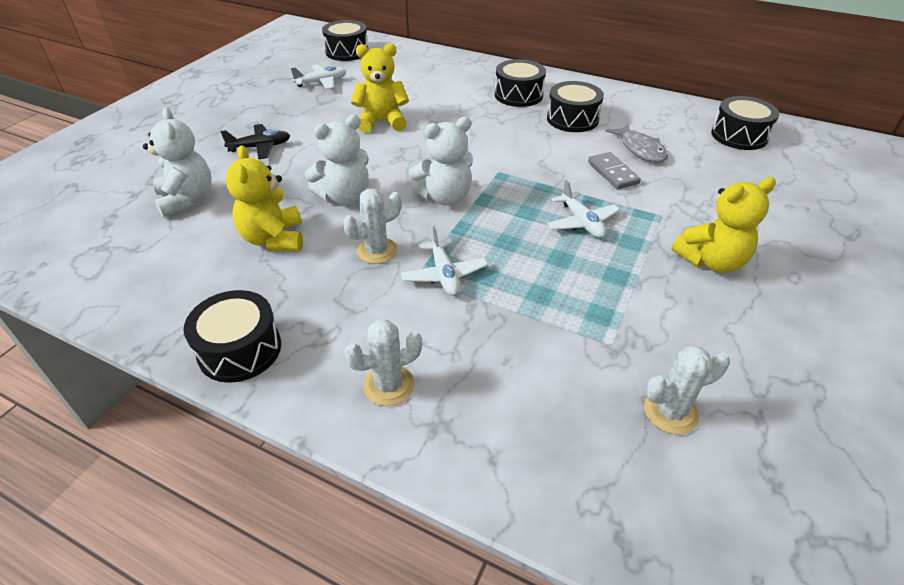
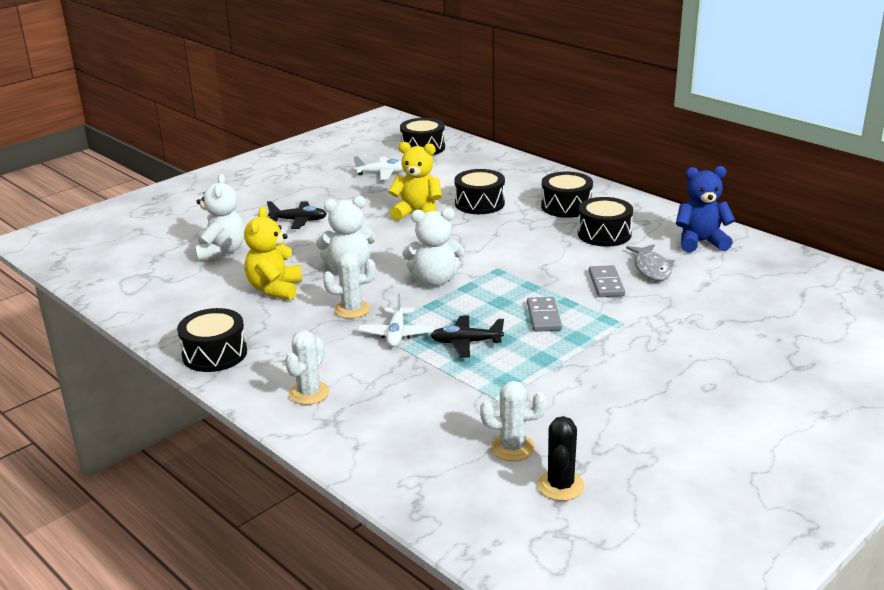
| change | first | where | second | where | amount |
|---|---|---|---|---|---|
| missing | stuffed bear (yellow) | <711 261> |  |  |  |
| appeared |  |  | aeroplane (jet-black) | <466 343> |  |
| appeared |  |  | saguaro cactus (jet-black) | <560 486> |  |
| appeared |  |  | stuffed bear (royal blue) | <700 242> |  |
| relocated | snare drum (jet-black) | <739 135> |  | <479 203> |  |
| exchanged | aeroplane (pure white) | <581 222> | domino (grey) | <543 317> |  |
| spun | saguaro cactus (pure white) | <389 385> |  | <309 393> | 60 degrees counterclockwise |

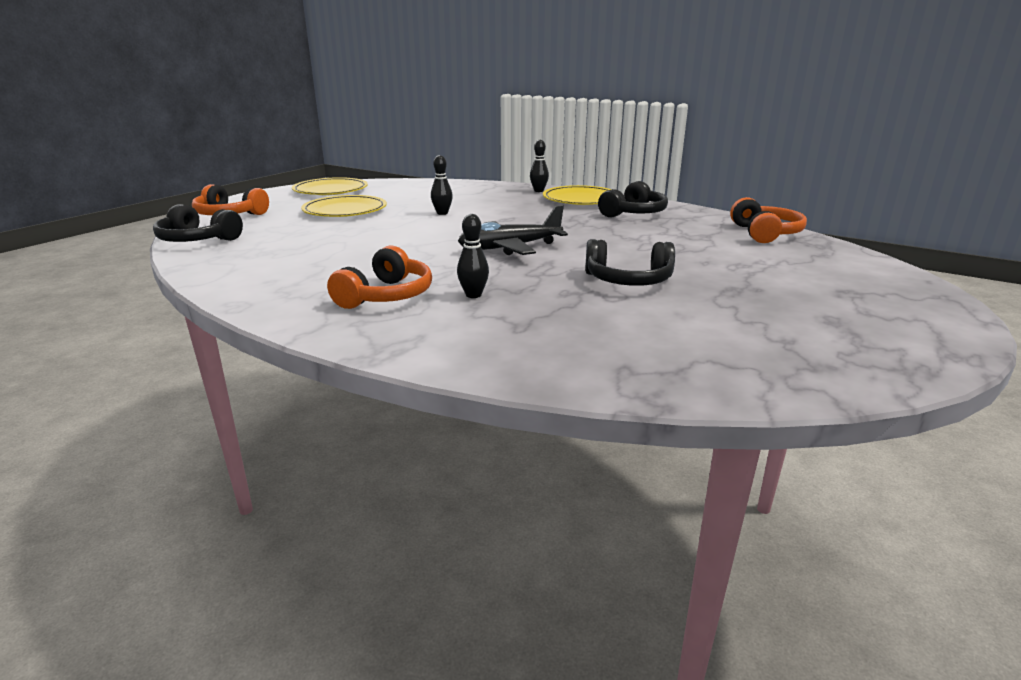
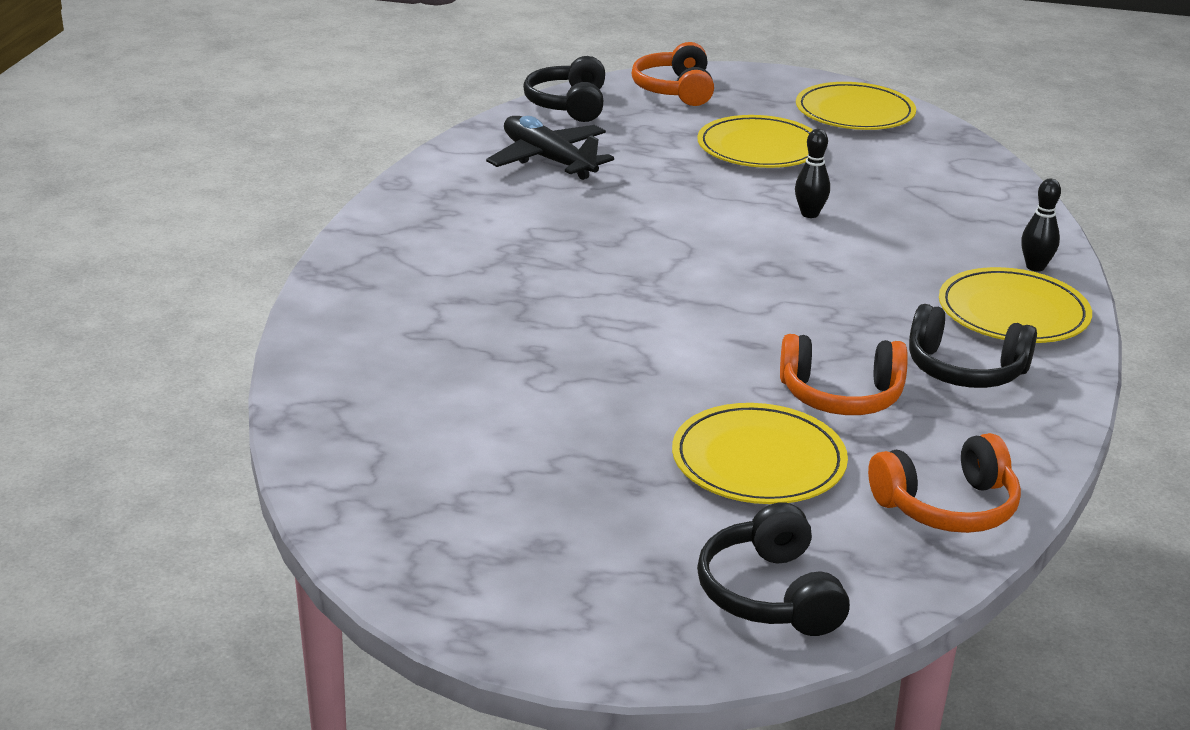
| change | first | where | second | where | amount |
|---|---|---|---|---|---|
| missing | skittle (jet-black) | <473 295> |  |  |  |
| appeared |  |  | dinner plate (yellow) | <758 461> |  |
| relocated | headset (bright orange) | <386 296> |  | <841 396> |  |
| relocated | aeroplane (jet-black) | <510 248> |  | <548 160> |  |
| relocated | headset (jet-black) | <628 280> |  | <770 594> |  |

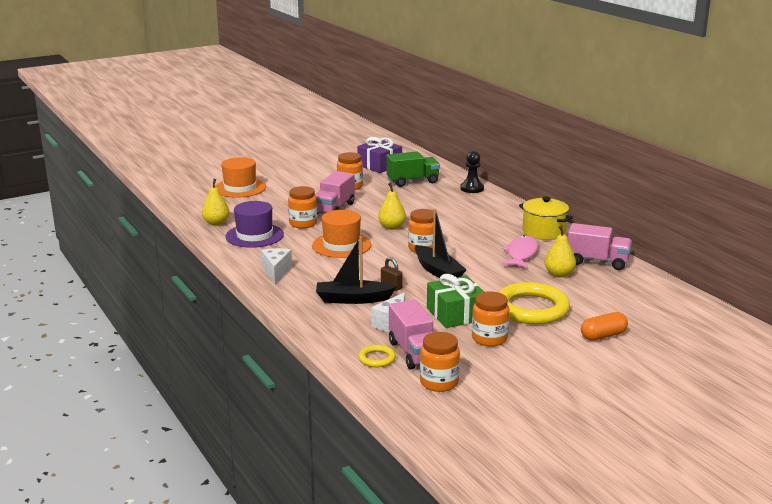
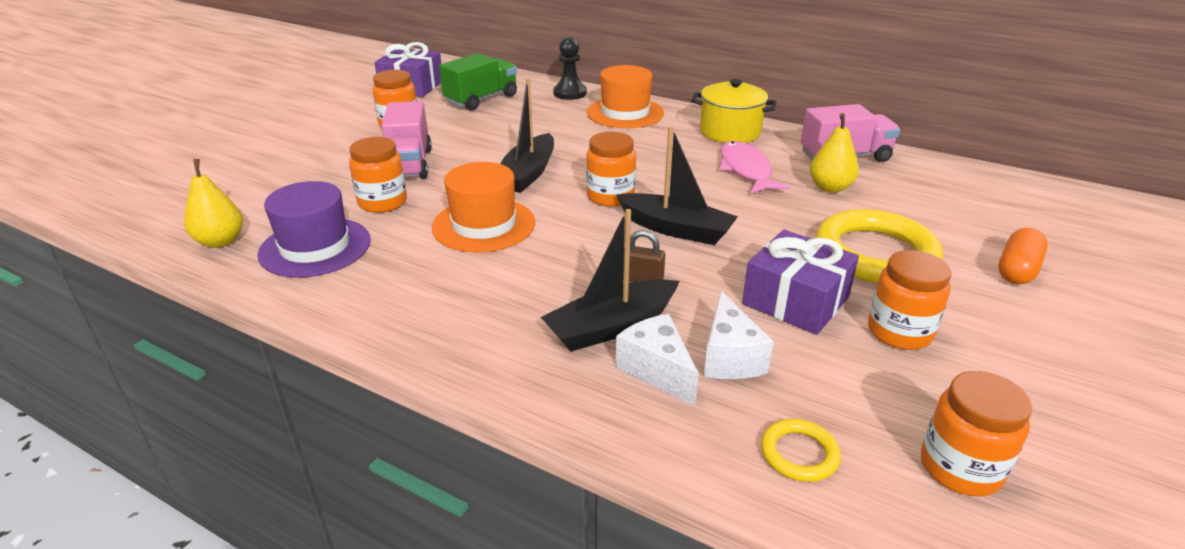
| change | first | where | second | where | amount |
|---|---|---|---|---|---|
| missing | toy truck (pink) | <414 353> |  |  |  |
| relocated | top hat (bright orange) | <240 188> |  | <625 113> |  |
| relocated | cheese (pure white) | <276 272> |  | <657 370> |  |
| exchanged | pear fruit (yellow) | <392 227> | boat (jet-black) | <528 174> |  |
| colour | gift (green) | <456 314> | gift (purple) | <795 300> |  |

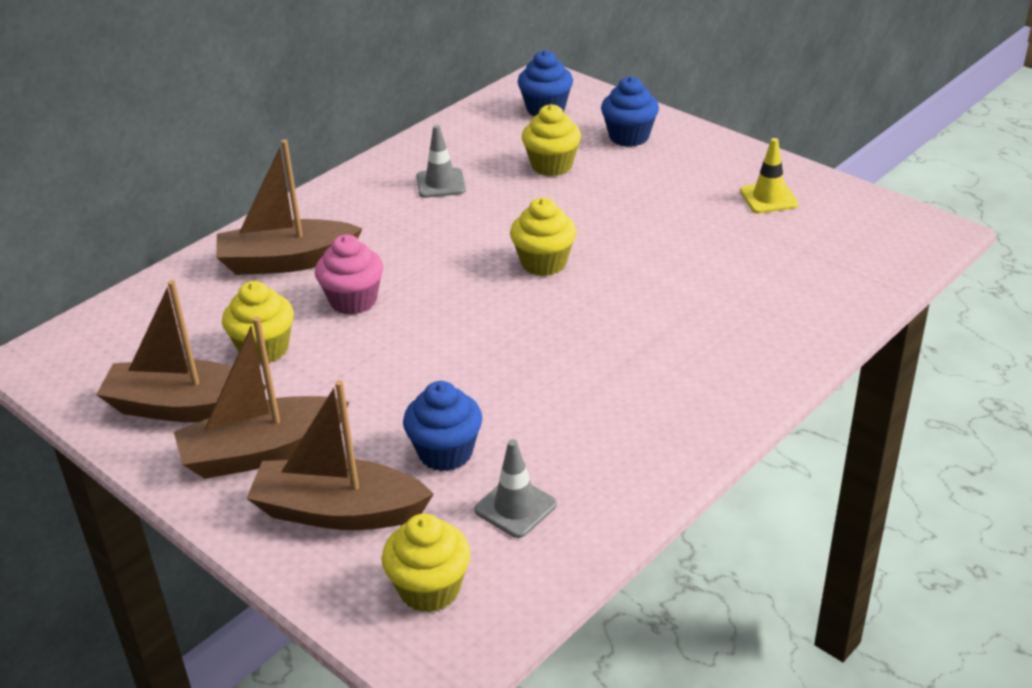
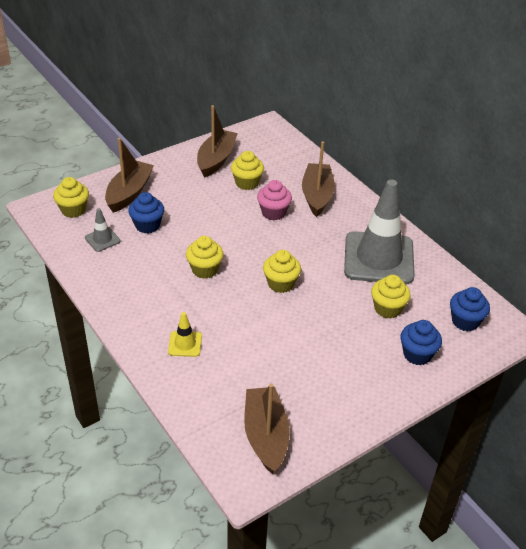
| change | first | where | second | where | amount |
|---|---|---|---|---|---|
| appeared |  |  | muffin (yellow) | <205 269> |  |
| relocated | boat (dark brown) | <262 452> |  | <266 436> |  |
| relocated | traffic cone (yellow) | <768 198> |  | <185 344> |  |
| size | traffic cone (grey) | <441 183> |  | <378 258> | x2.41 |

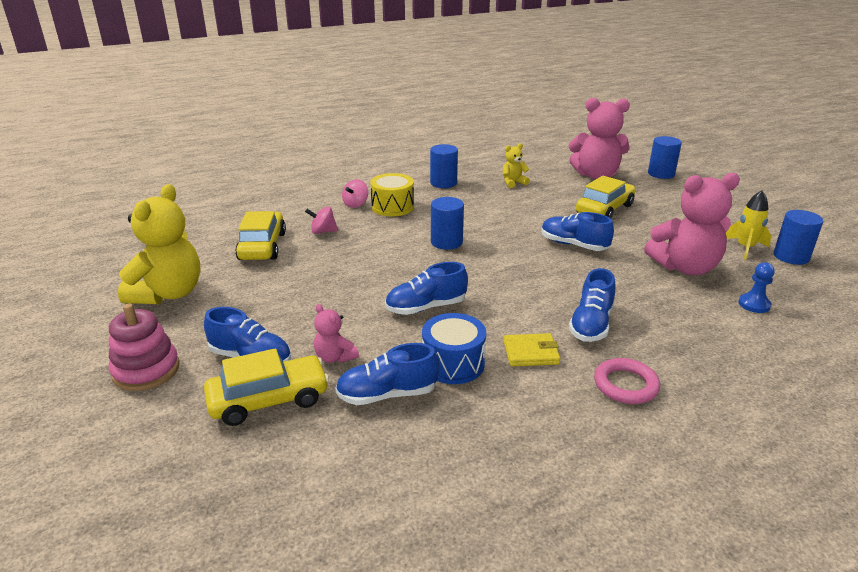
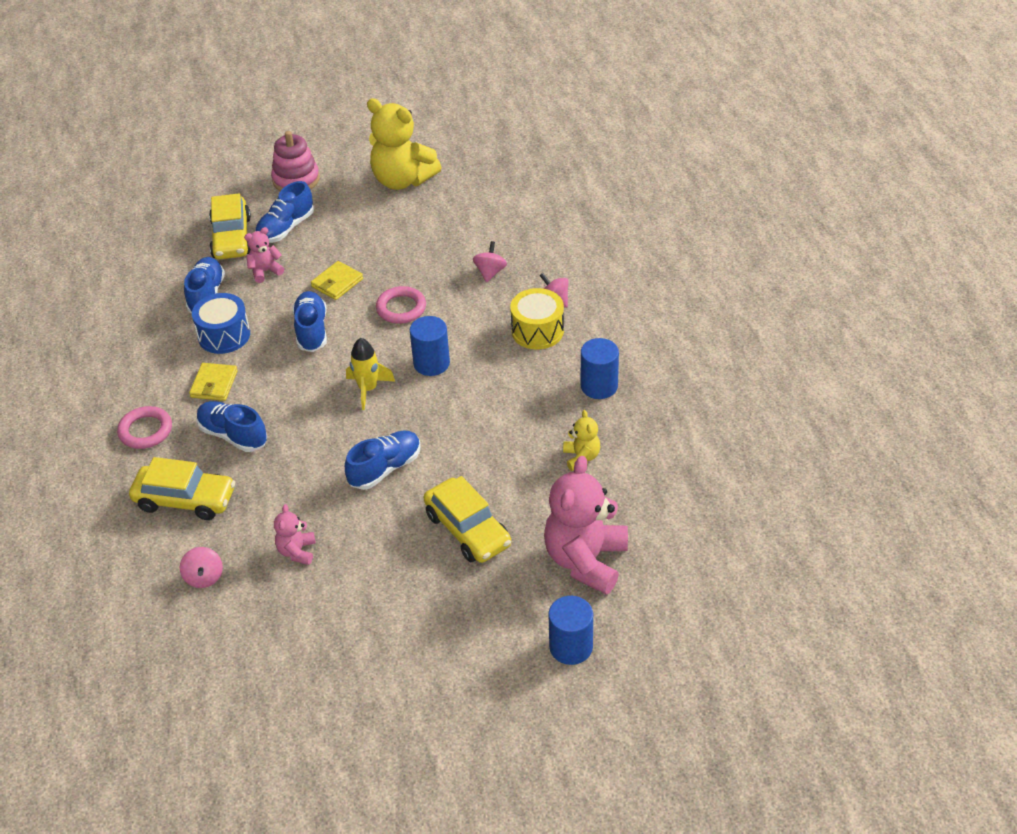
| change | first | where | second | where | amount |
|---|---|---|---|---|---|
| missing | solid cylinder (royal blue) | <791 256> |  |  |  |
| appeared |  |  | billfold (yellow) | <337 283> |  |
| appeared |  |  | torus (pink) | <401 308> |  |
| relocated | car (yellow) | <262 246> |  | <185 500> |  |
| relocated | rocket (yellow) | <745 248> |  | <368 389> |  |
| exchanged | game pawn (royal blue) | <754 304> | toy top (pink) | <204 577> |  |
| size | stuffed bear (pink) | <685 267> |  | <297 551> | x0.48 |

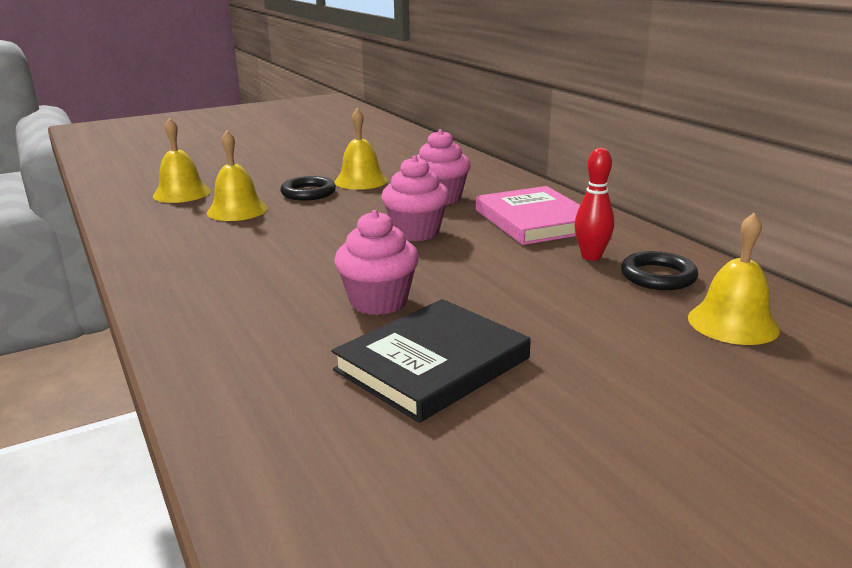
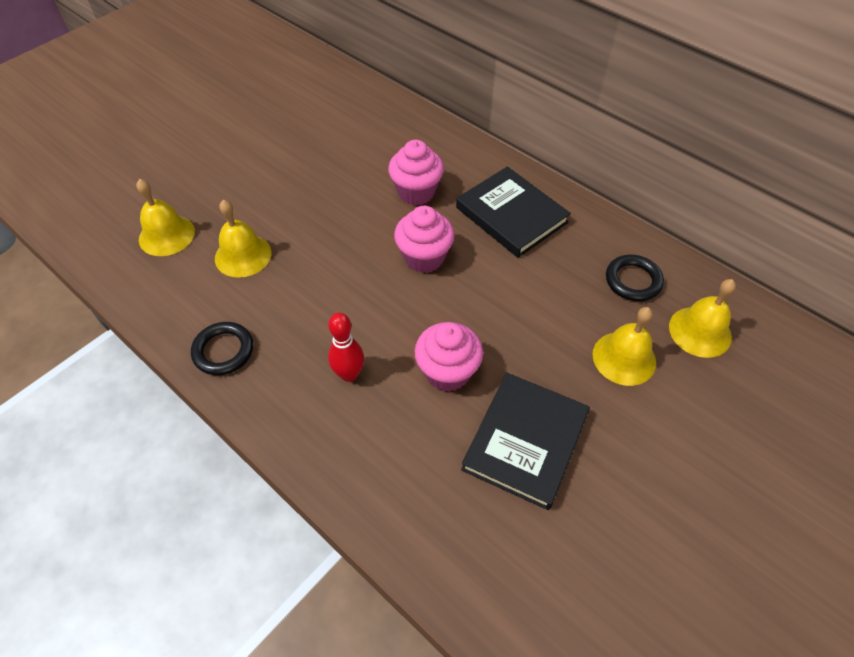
| change | first | where | second | where | amount |
|---|---|---|---|---|---|
| relocated | torus (jet-black) | <308 193> |  | <223 351> |  |
| relocated | bell (yellow) | <361 181> |  | <624 358> |  |
| relocated | skittle (red) | <591 256> |  | <349 374> |  |
| colour | hardback (pink) | <534 221> | hardback (jet-black) | <511 215> |  |

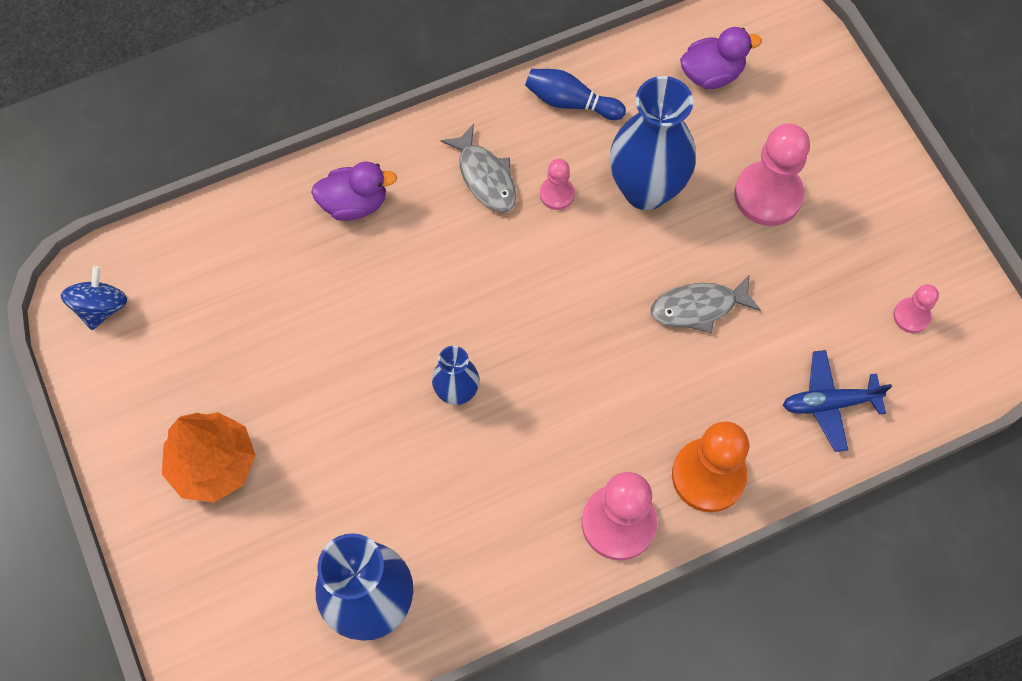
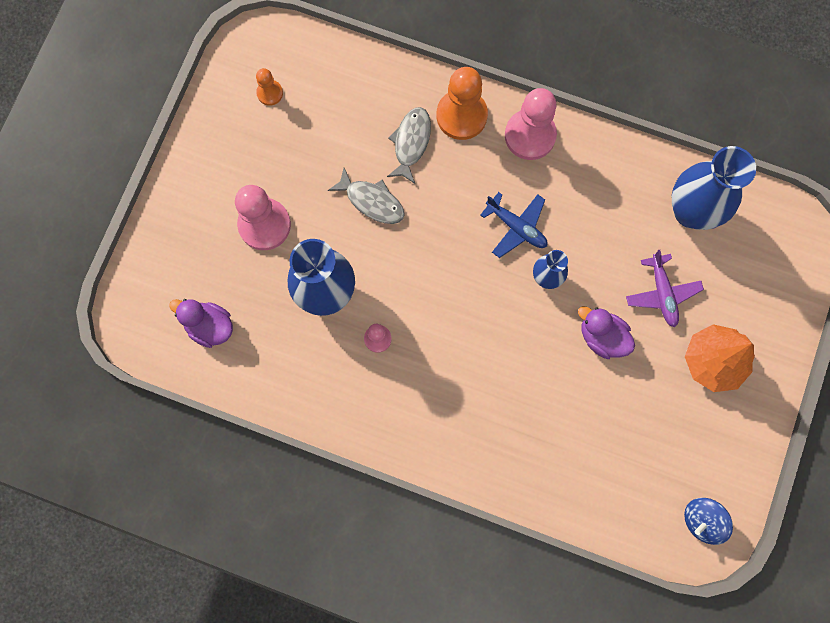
| change | first | where | second | where | amount |
|---|---|---|---|---|---|
| missing | skittle (royal blue) | <570 102> |  |  |  |
| appeared |  |  | aeroplane (purple) | <662 293> |  |
| relocated | rubber duck (purple) | <354 203> |  | <602 337> |  |
| relocated | fish figure (grey) | <485 177> |  | <411 143> |  |
| relocated | aeroplane (royal blue) | <829 403> |  | <516 227> |  |
| colour | game pawn (pink) | <911 316> | game pawn (bright orange) | <270 93> |  |

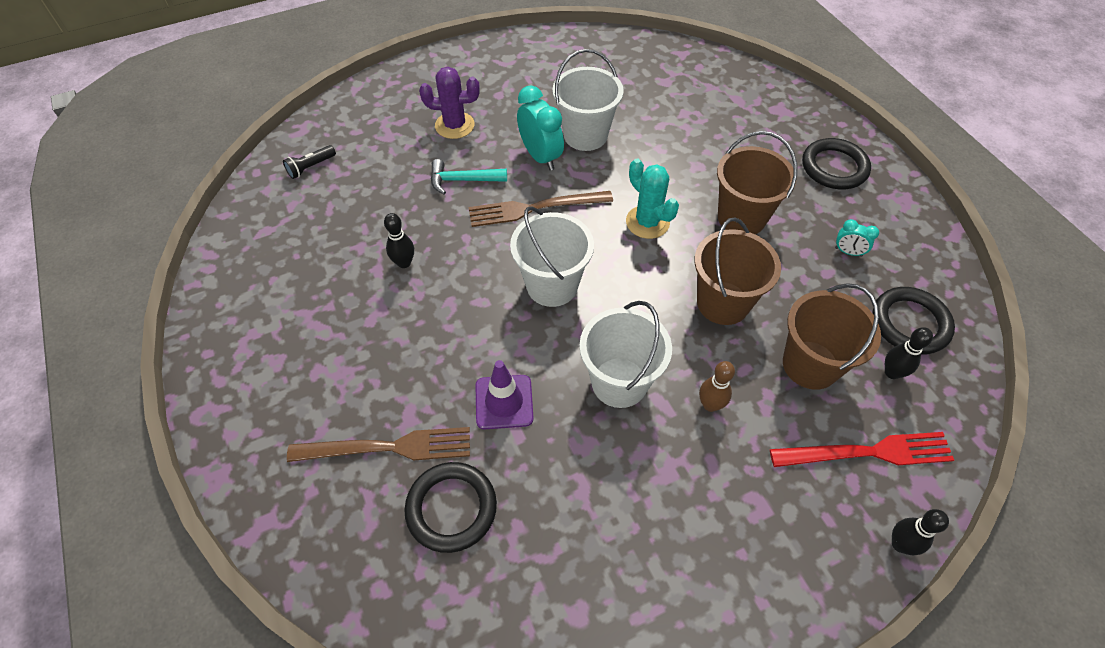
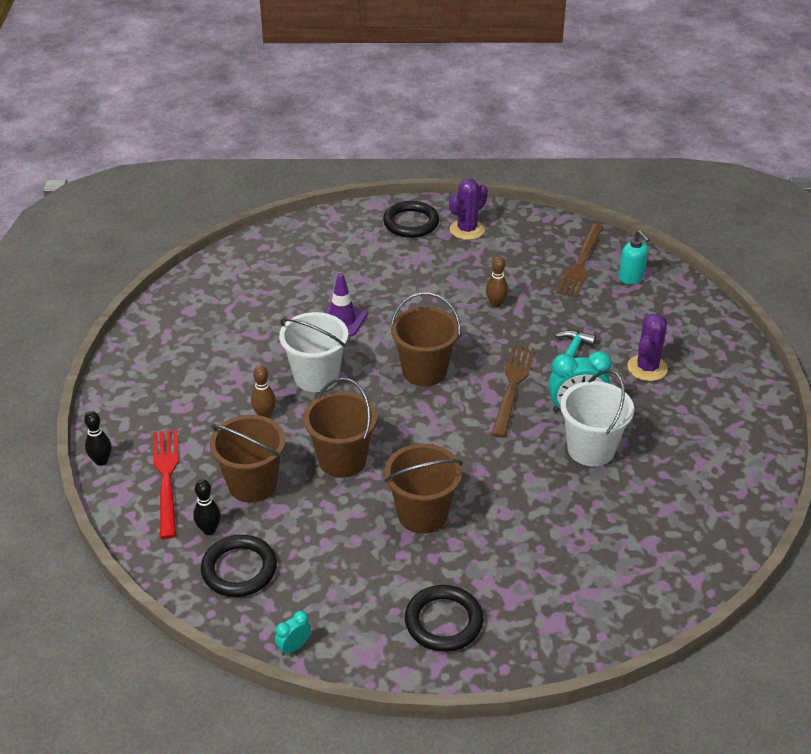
| change | first | where | second | where | amount |
|---|---|---|---|---|---|
| missing | saguaro cactus (teal) | <647 222> |  |  |  |
| appeared |  |  | saguaro cactus (purple) | <467 230> |  |
| relocated | fork (dark brown) | <387 447> |  | <581 263> |  |
| relocated | torus (jet-black) | <451 508> |  | <411 223> |  |
| relocated | clock (teal) | <848 252> |  | <294 647> |  |
| exchanged | torch (jet-black) | <311 167> | soap dispenser (teal) | <631 278> |  |
| colour | skittle (jet-black) | <404 263> | skittle (dark brown) | <496 304> |  |
| colour | sand bucket (pure white) | <552 285> | sand bucket (dark brown) | <424 371> |  |
| spun | fork (red) | <867 452> |  | <166 479> | 150 degrees clockwise |

